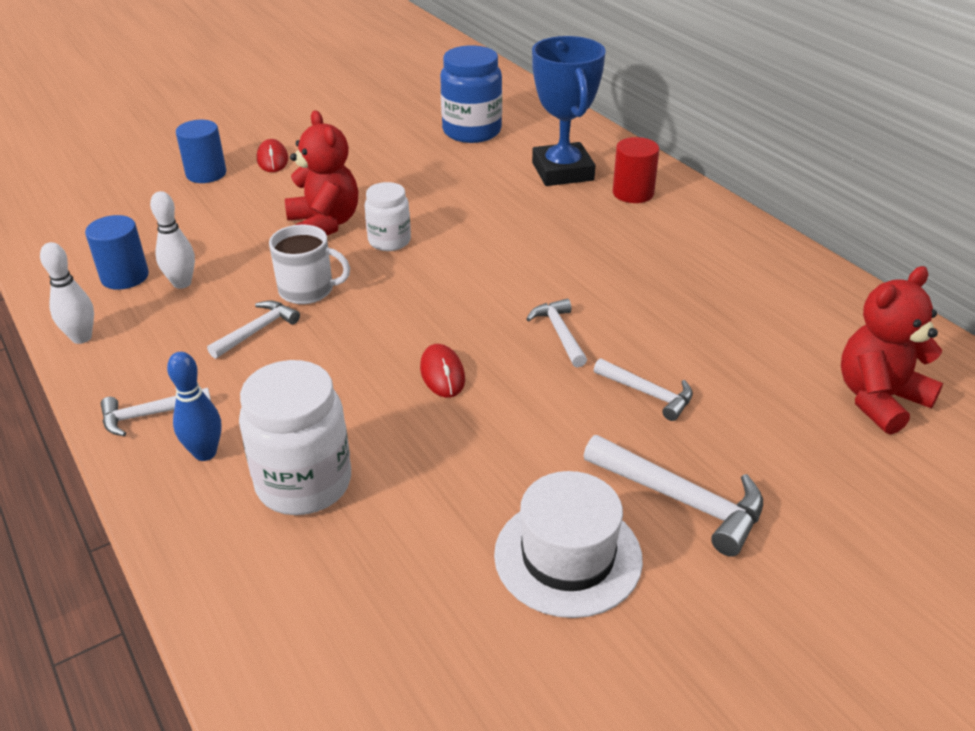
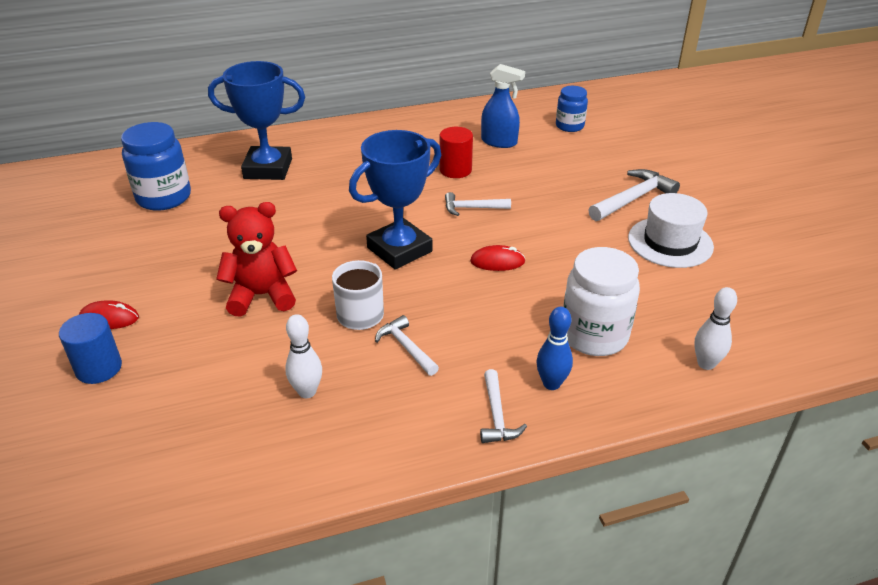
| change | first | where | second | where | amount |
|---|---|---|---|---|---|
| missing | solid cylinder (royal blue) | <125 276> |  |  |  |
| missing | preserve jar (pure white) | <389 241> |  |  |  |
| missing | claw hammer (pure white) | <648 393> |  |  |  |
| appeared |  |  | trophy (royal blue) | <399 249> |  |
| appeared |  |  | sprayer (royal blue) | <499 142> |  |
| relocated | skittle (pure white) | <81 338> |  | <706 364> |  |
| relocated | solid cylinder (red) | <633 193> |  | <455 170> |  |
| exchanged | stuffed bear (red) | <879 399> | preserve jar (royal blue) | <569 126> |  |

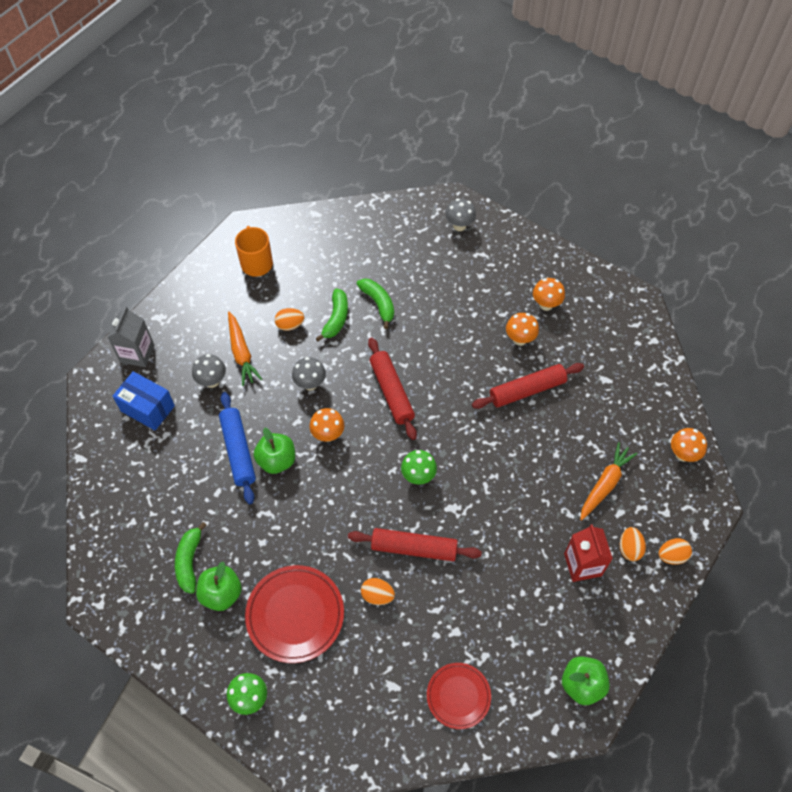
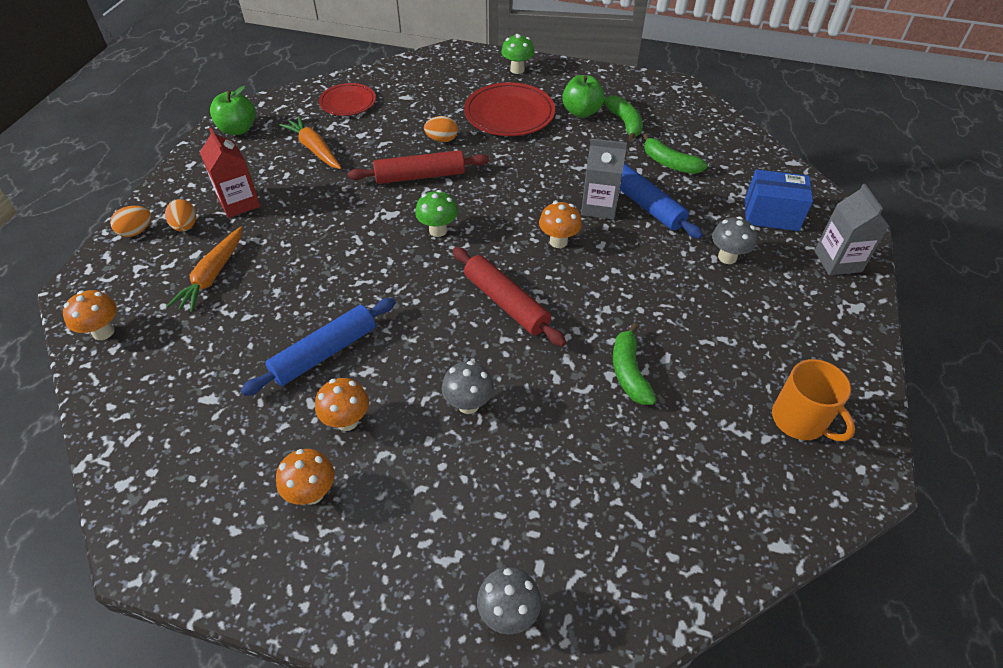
| change | first | where | second | where | amount |
|---|---|---|---|---|---|
| missing | egg shape (bright orange) | <290 325> |  |  |  |
| relocated | carrot (bright orange) | <241 353> |  | <314 149> |  |
| relocated | toadstool (grey) | <310 384> |  | <468 404> |  |
| relocated | toy banana (green) | <378 304> |  | <669 163> |  |
| exchanged | apple (green) | <277 460> | carton (grey) | <599 207> |  |
| colour | rolling pin (red) | <527 390> | rolling pin (royal blue) | <325 353> |  |

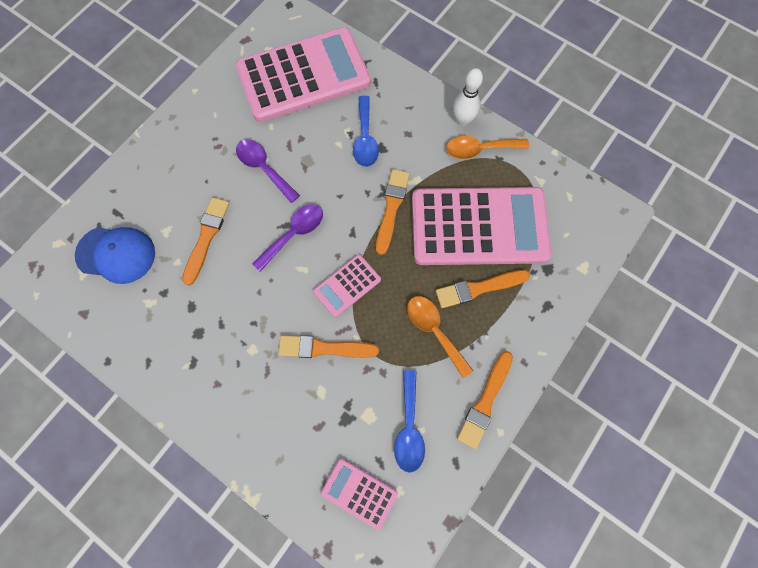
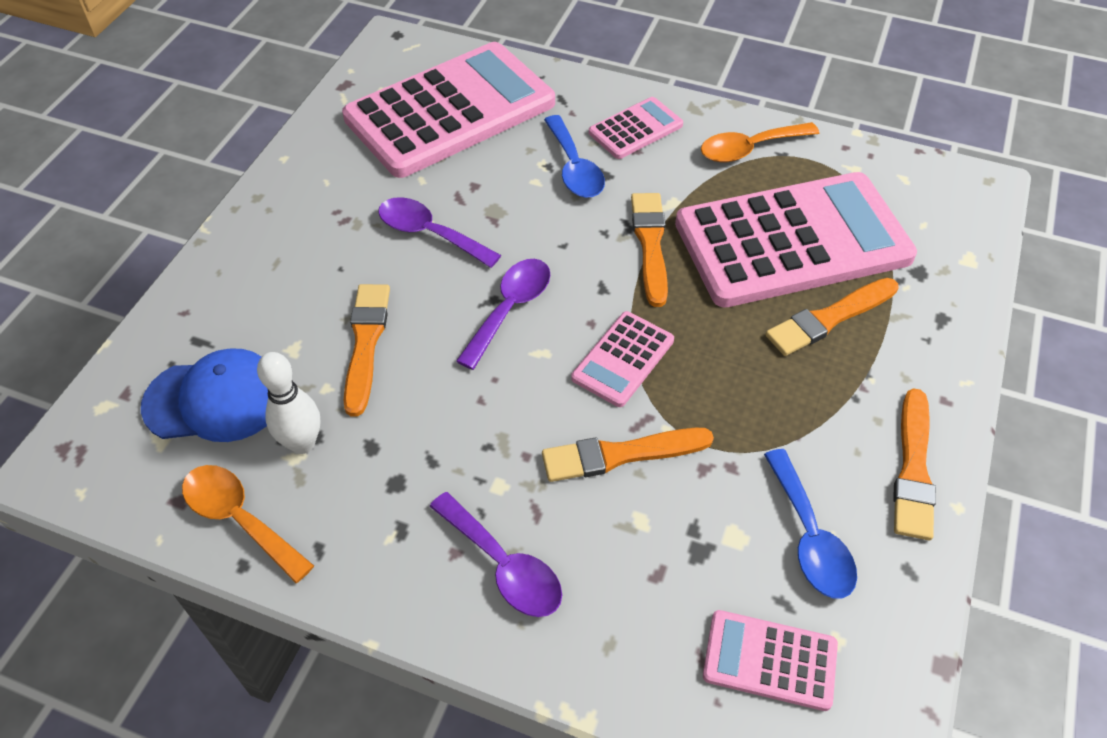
| change | first | where | second | where | amount |
|---|---|---|---|---|---|
| appeared |  |  | tablespoon (purple) | <504 566> |  |
| appeared |  |  | calculator (pink) | <635 129> |  |
| relocated | tablespoon (bright orange) | <434 330> |  | <239 518> |  |
| relocated | skittle (pure white) | <462 121> |  | <302 443> |  |

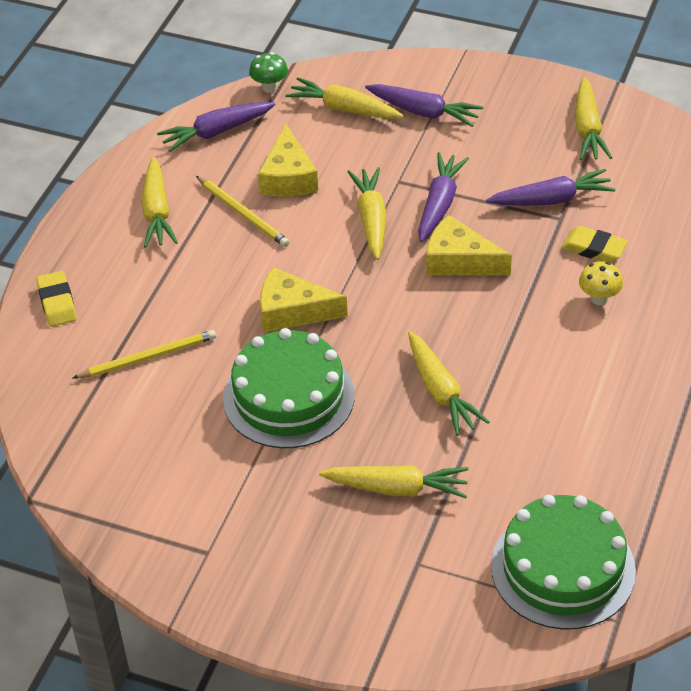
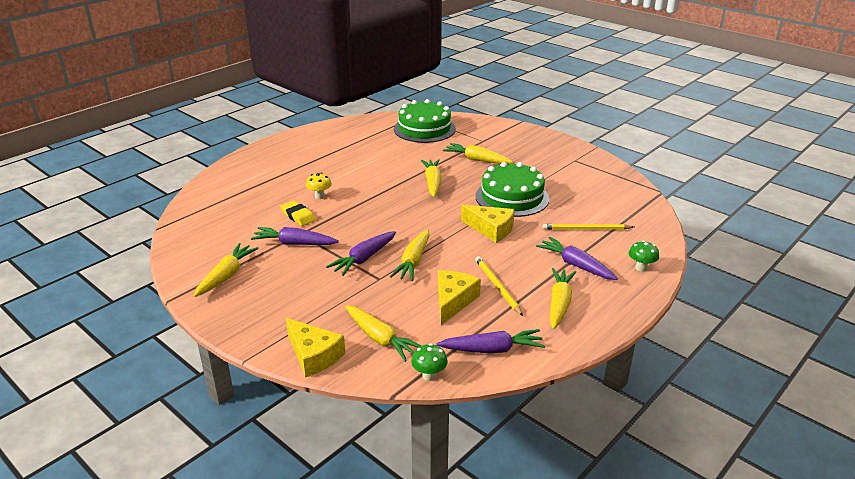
| change | first | where | second | where | amount |
|---|---|---|---|---|---|
| relocated | carrot (purple) | <423 112> |  | <576 265> |  |
| relocated | cheese (yellow) | <459 261> |  | <314 355> |  |
| exchanged | eraser (yellow) | <57 302> | toadstool (green) | <641 268> |  |

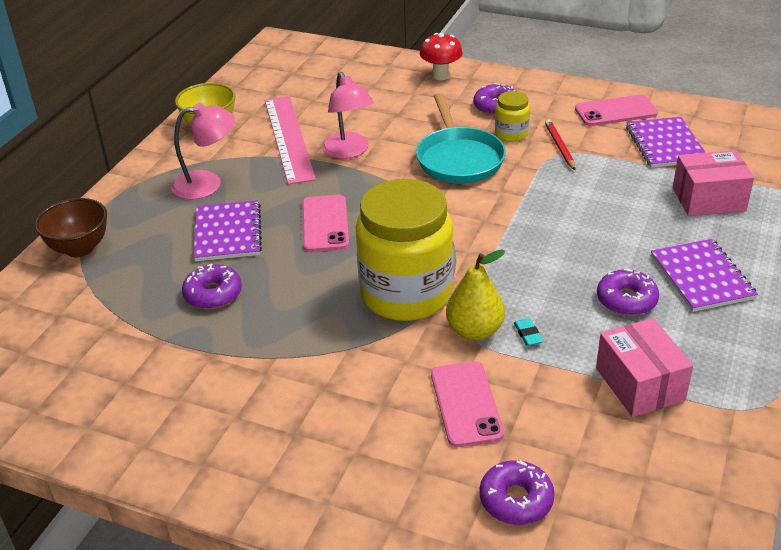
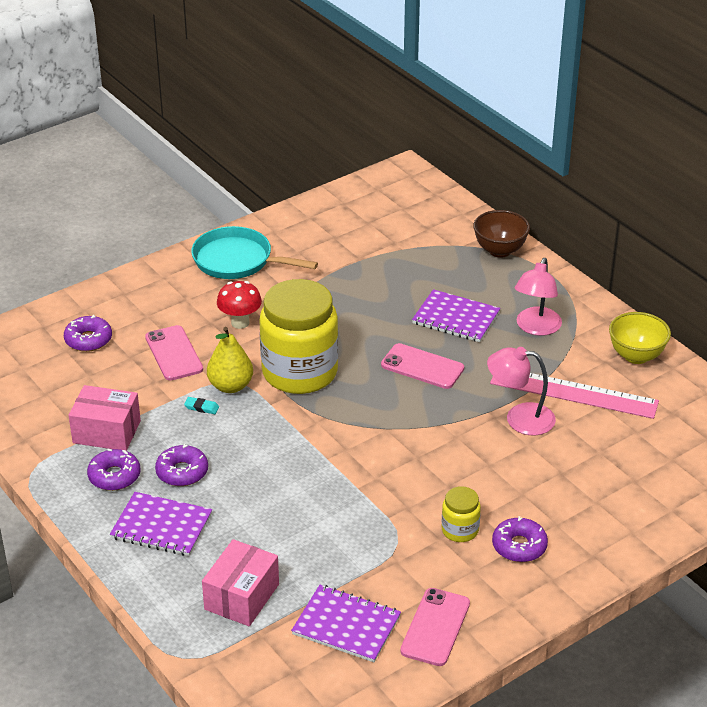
| change | first | where | second | where | amount |
|---|---|---|---|---|---|
| missing | wooden pencil (red) | <560 146> |  |  |  |
| relocated | glazed donut (purple) | <213 294> |  | <114 476> |  |
| relocated | pan (teal) | <459 159> |  | <237 260> |  |
| relocated | toadstool (red) | <441 76> |  | <240 323> |  |
| spun | smartphone (pink) | <466 404> |  | <174 353> | 45 degrees clockwise |

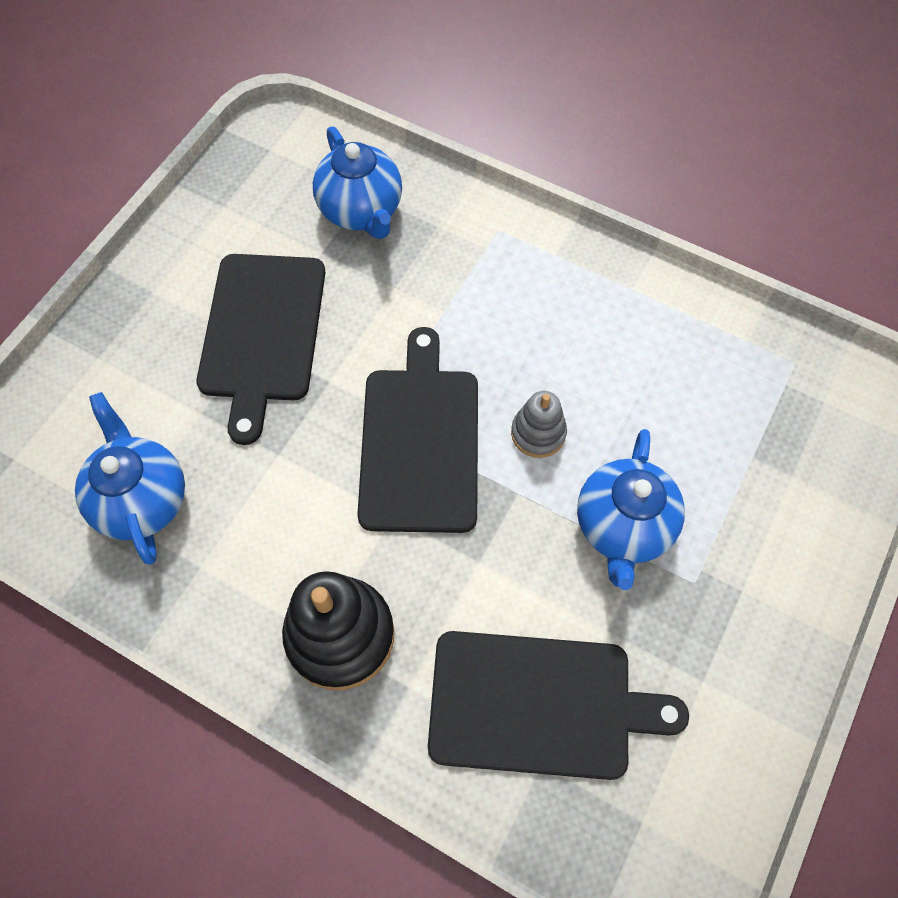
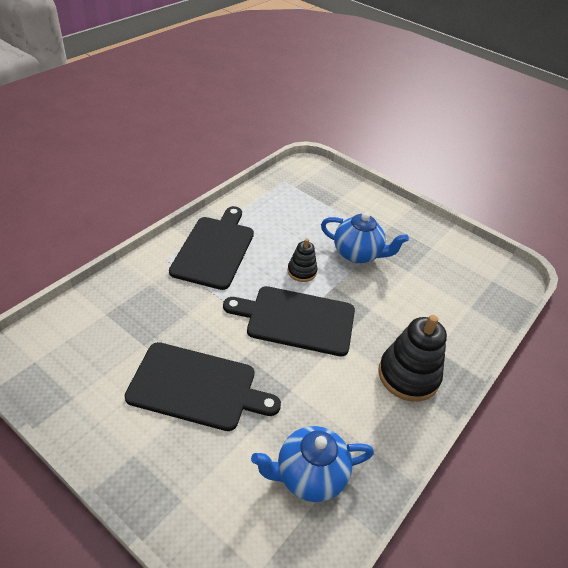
| change | first | where | second | where | amount |
|---|---|---|---|---|---|
| missing | tea pot (royal blue) | <361 211> |  |  |  |
| relocated | chopping board (jet-black) | <539 705> |  | <215 249> |  |
| colour | stacking toy (grey) | <538 433> | stacking toy (jet-black) | <302 271> |  |

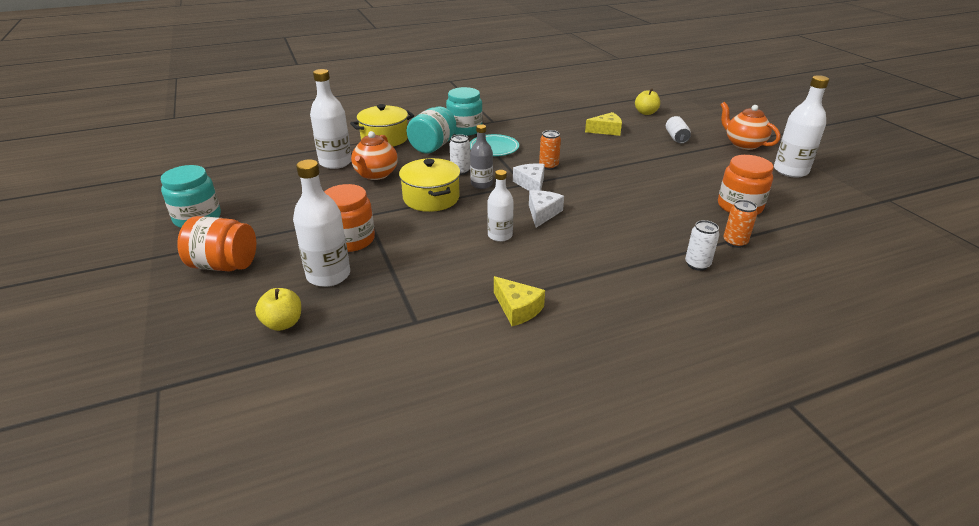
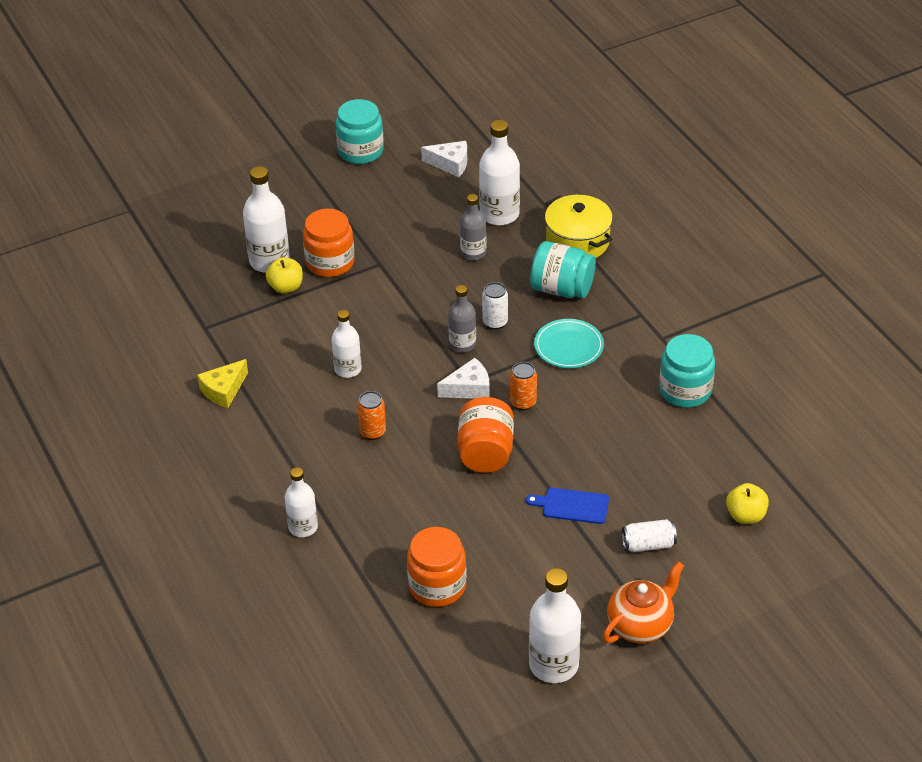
| change | first | where | second | where | amount |
|---|---|---|---|---|---|
| missing | stockpot (yellow) | <431 198> |  |  |  |
| missing | cheese (yellow) | <606 130> |  |  |  |
| appeared |  |  | chopping board (royal blue) | <572 506> |  |
| relocated | preserve jar (bright orange) | <224 265> |  | <485 453> |  |
| relocated | apple (yellow) | <283 323> |  | <286 287> |  |
| relocated | preserve jar (teal) | <464 129> |  | <685 390> |  |
| relocated | cheese (pure white) | <542 213> |  | <450 164> |  |
| relocated | can (bright orange) | <735 242> |  | <372 432> |  |
| exchanged | tea pot (bright orange) | <375 175> | bottle (grey) | <473 253> |  |
| exchanged | can (pure white) | <697 264> | bottle (pure white) | <303 527> |  |

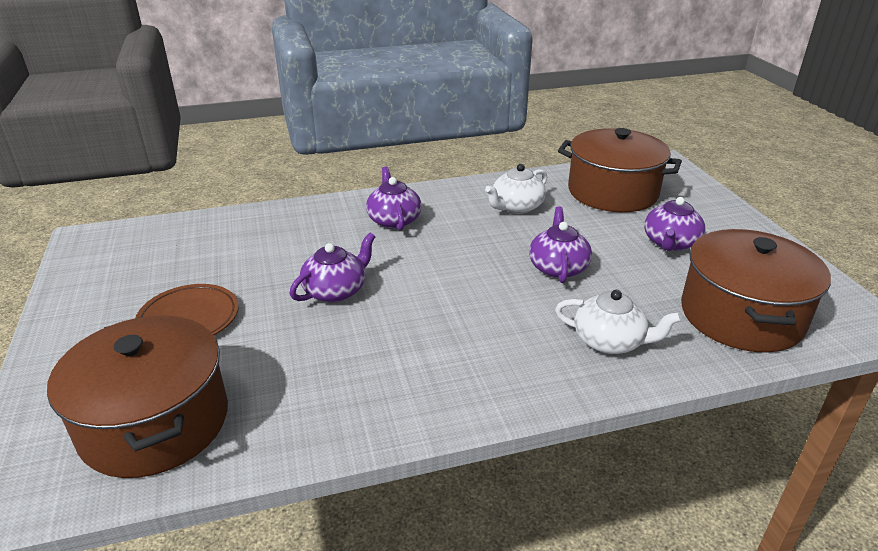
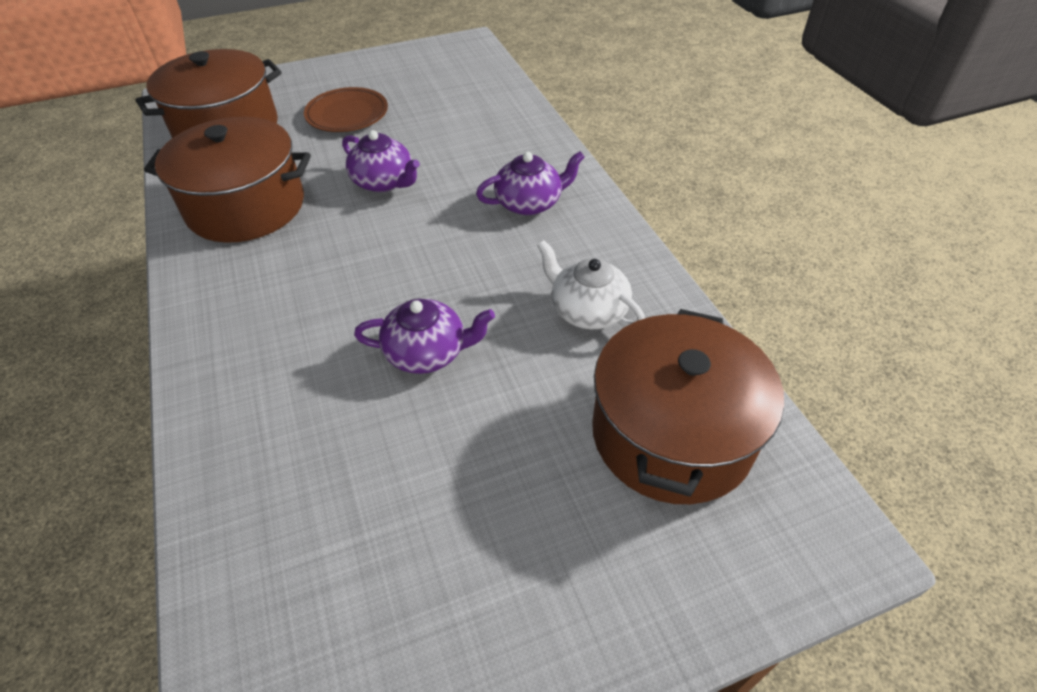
| change | first | where | second | where | amount |
|---|---|---|---|---|---|
| missing | tea pot (pure white) | <610 341> |  |  |  |
| missing | tea pot (purple) | <670 243> |  |  |  |
| relocated | stockpot (dark brown) | <741 316> |  | <246 206> |  |

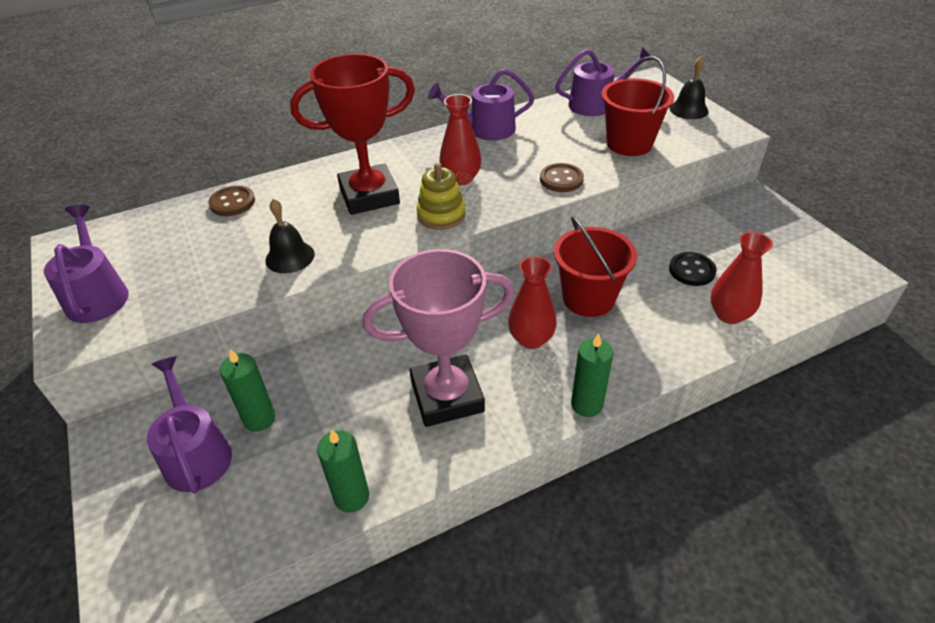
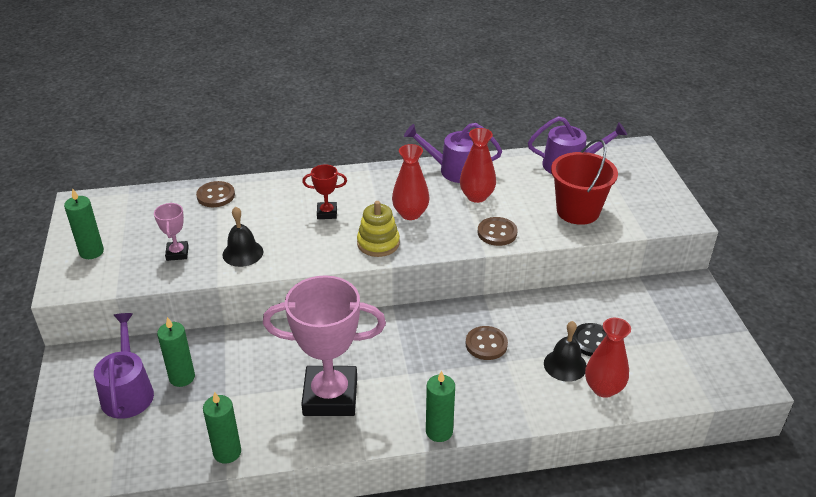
| change | first | where | second | where | amount |
|---|---|---|---|---|---|
| appeared |  |  | trophy (pink) | <177 253> |  |
| relocated | tall vase (red) | <531 339> |  | <476 196> |  |
| relocated | bell (jet-black) | <688 109> |  | <565 365> |  |
| exchanged | watering pot (purple) | <97 295> | wax candle (green) | <91 252> |  |
| exchanged | sand bucket (red) | <588 298> | button (dark brown) | <486 344> |  |
| size | trophy (red) | <369 196> |  | <327 213> | x0.44 |

